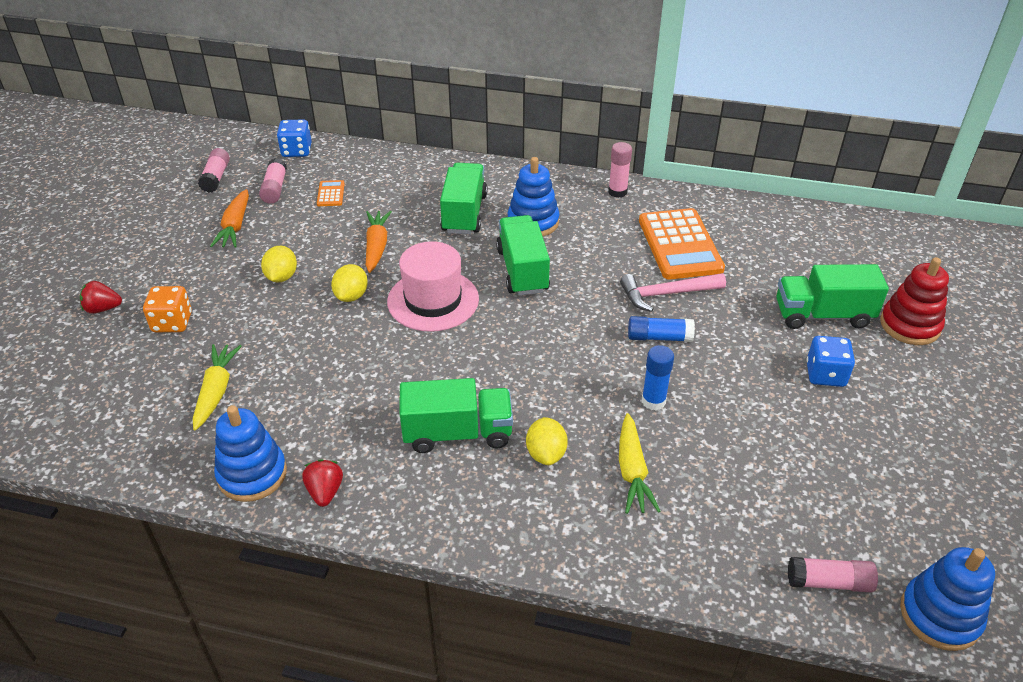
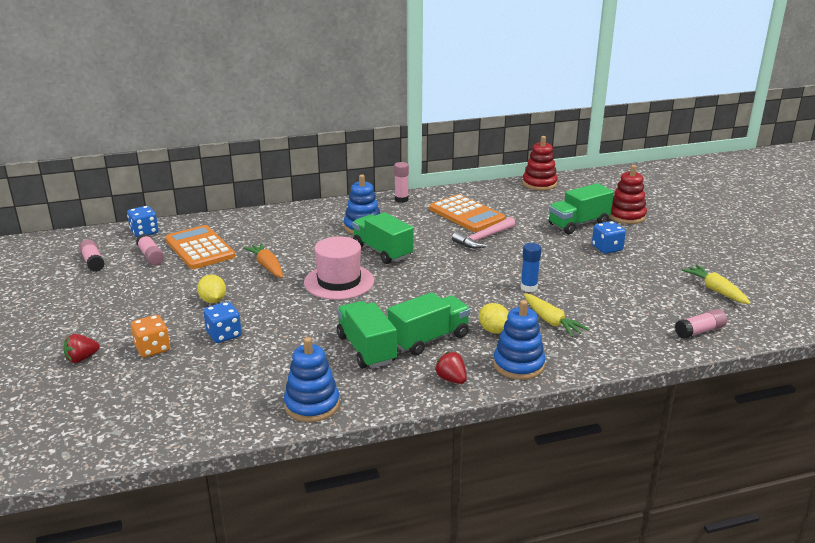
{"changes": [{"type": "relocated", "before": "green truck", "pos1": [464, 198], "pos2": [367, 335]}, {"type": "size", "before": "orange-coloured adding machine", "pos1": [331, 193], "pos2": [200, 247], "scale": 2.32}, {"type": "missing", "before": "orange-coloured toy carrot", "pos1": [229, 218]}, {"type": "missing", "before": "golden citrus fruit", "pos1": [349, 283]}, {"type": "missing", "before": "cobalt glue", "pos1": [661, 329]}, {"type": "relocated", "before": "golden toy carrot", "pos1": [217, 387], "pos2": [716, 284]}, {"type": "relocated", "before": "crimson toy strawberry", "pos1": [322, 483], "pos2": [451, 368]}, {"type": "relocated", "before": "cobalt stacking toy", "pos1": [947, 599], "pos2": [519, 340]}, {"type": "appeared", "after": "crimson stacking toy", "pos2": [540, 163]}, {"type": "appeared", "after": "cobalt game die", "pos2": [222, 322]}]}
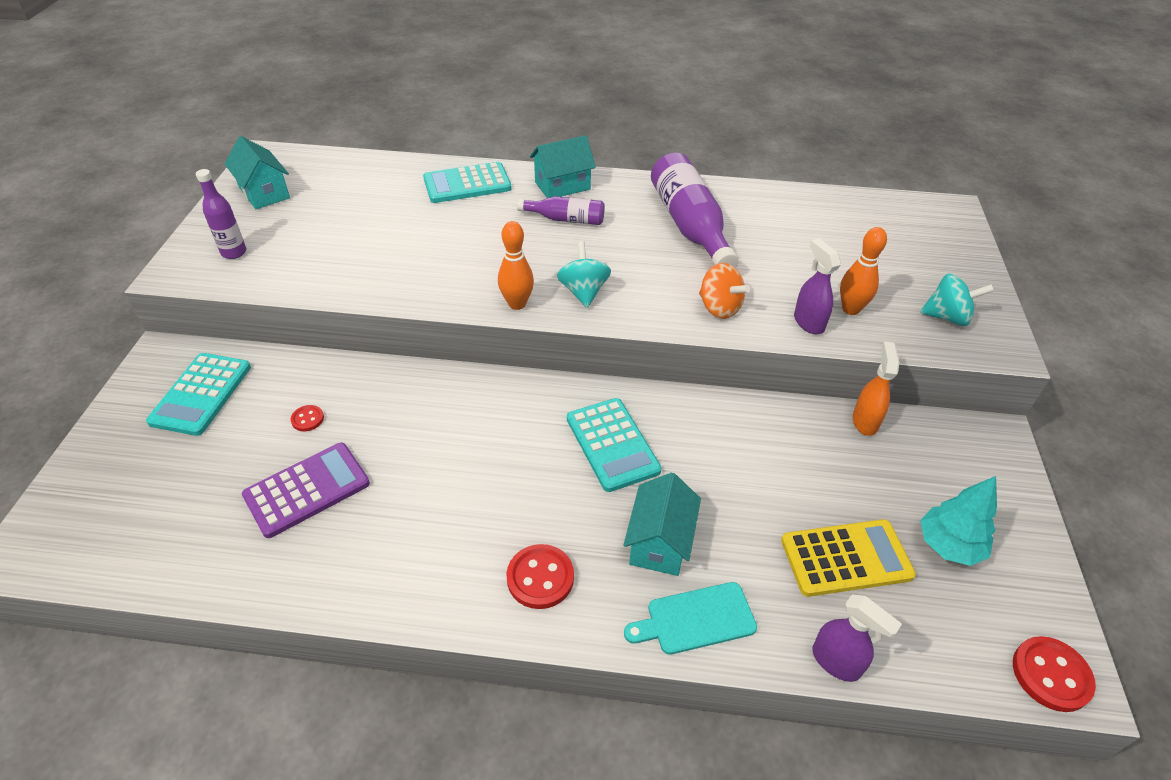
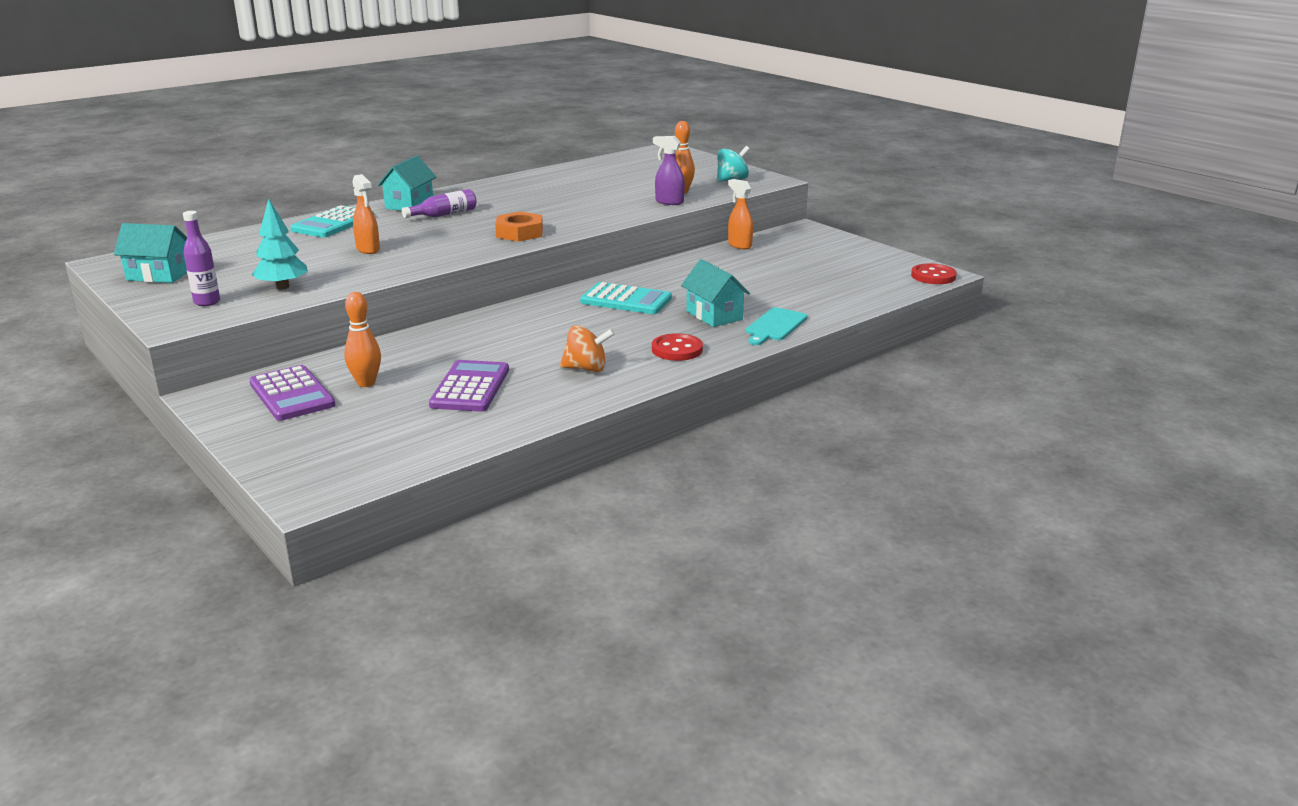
{"changes": [{"type": "missing", "before": "purple bottle", "pos1": [695, 210]}, {"type": "relocated", "before": "orange-coloured tenpin", "pos1": [516, 265], "pos2": [362, 339]}, {"type": "exchanged", "before": "turquoise spinning top", "after": "orange-coloured nut", "pos1": [584, 274], "pos2": [519, 226]}, {"type": "relocated", "before": "orange-coloured spinning top", "pos1": [724, 291], "pos2": [587, 348]}, {"type": "colour", "before": "turquoise adding machine", "after": "purple adding machine", "pos1": [198, 394], "pos2": [292, 393]}, {"type": "missing", "before": "crimson sewing button", "pos1": [307, 418]}, {"type": "relocated", "before": "turquoise tree", "pos1": [958, 521], "pos2": [280, 244]}, {"type": "missing", "before": "golden adding machine", "pos1": [848, 558]}, {"type": "missing", "before": "purple spray cleaner", "pos1": [857, 638]}, {"type": "appeared", "after": "orange-coloured spray cleaner", "pos2": [366, 214]}]}
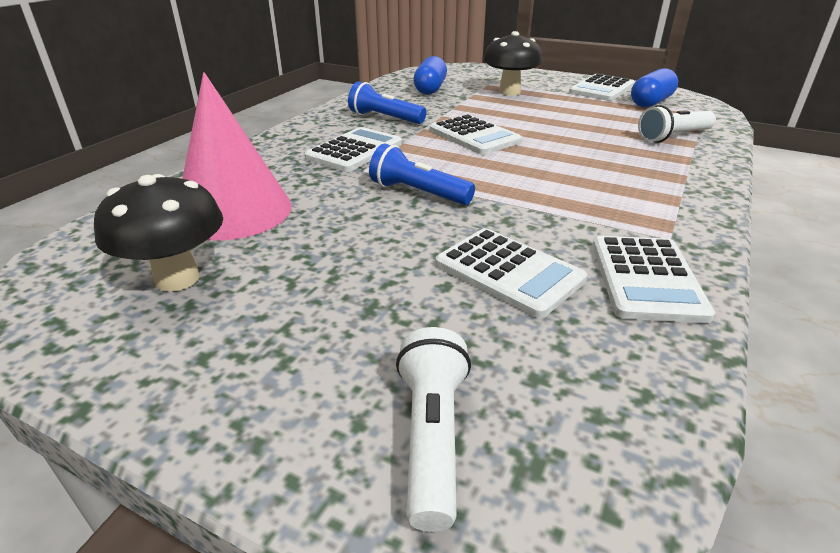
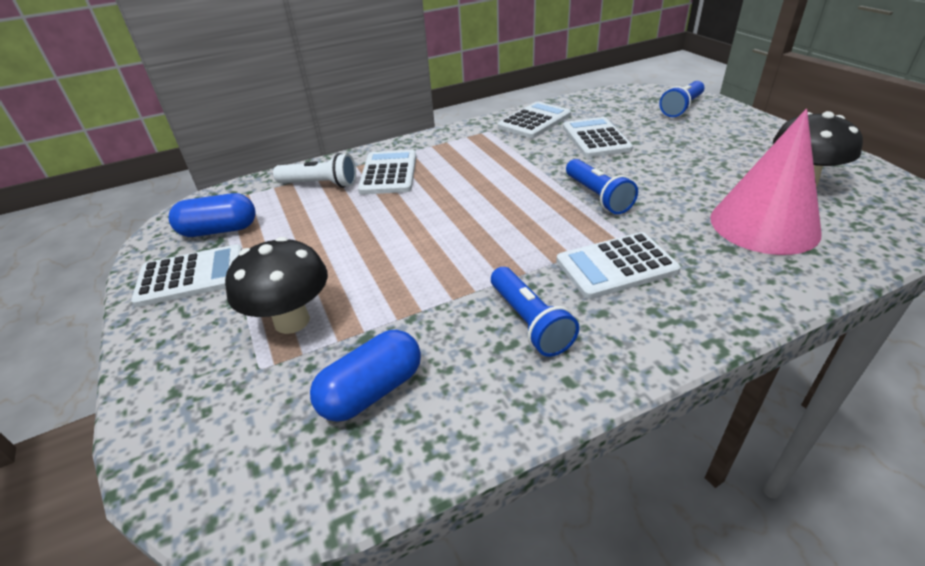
{"changes": [{"type": "relocated", "before": "white adding machine", "pos1": [476, 134], "pos2": [387, 172]}, {"type": "colour", "before": "white torch", "after": "cobalt torch", "pos1": [433, 429], "pos2": [681, 99]}]}
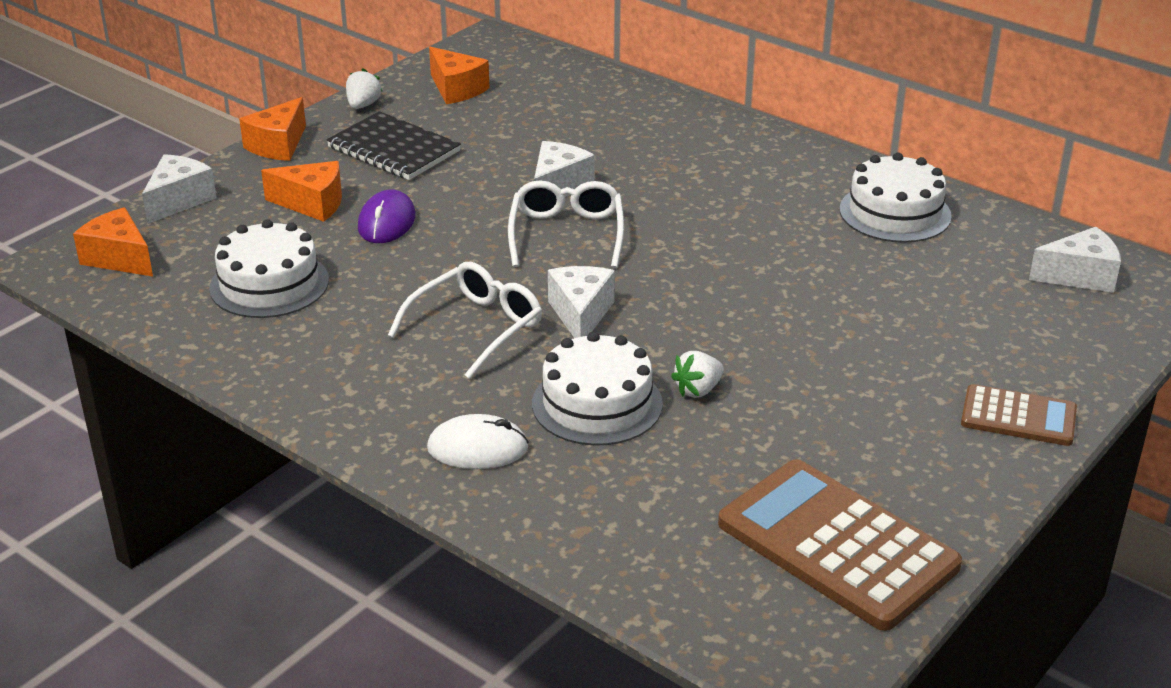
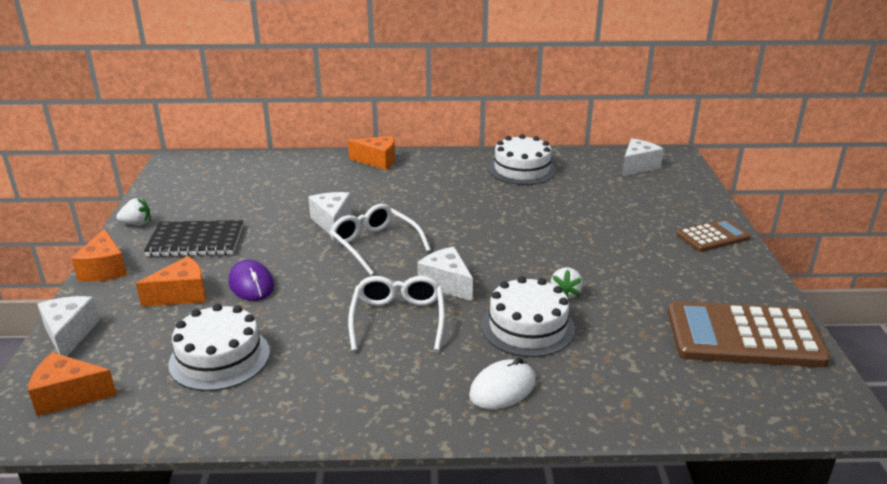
{"changes": [{"type": "relocated", "before": "orange-coloured cheese wedge", "pos1": [459, 75], "pos2": [371, 153]}, {"type": "spun", "before": "white toy strawberry", "pos1": [364, 89], "pos2": [133, 211], "turn": 105}]}
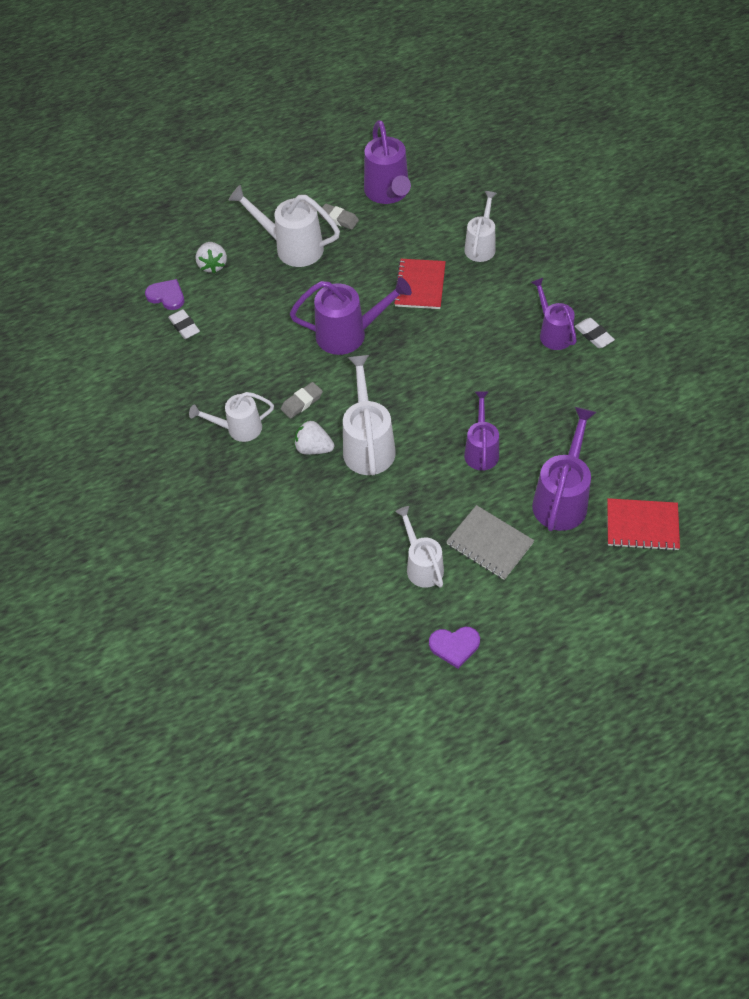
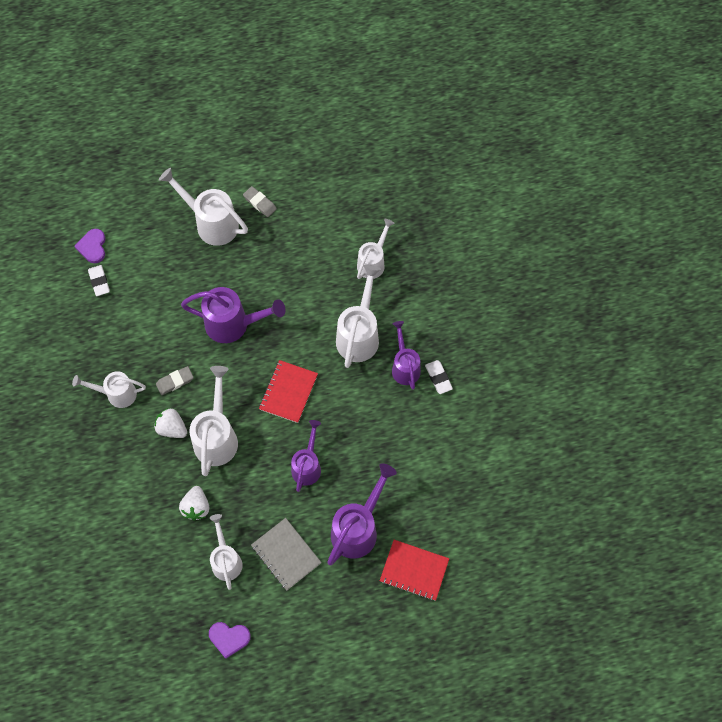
{"changes": [{"type": "missing", "before": "purple sprinkling can", "pos1": [387, 162]}, {"type": "relocated", "before": "white toy strawberry", "pos1": [211, 257], "pos2": [194, 503]}, {"type": "relocated", "before": "crimson notepad", "pos1": [419, 284], "pos2": [288, 391]}, {"type": "spun", "before": "purple heart", "pos1": [164, 294], "pos2": [90, 246], "turn": -135}, {"type": "appeared", "after": "white sprinkling can", "pos2": [358, 316]}]}
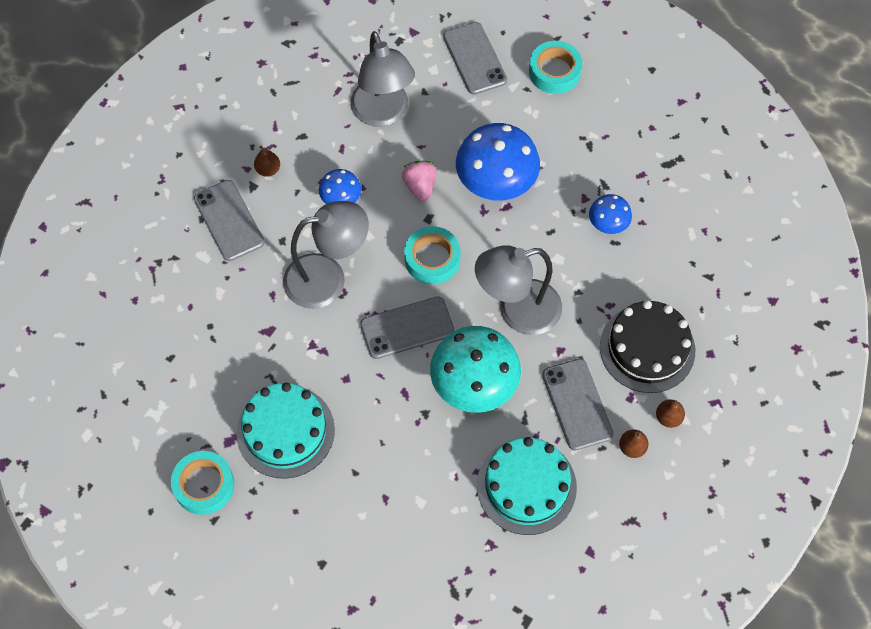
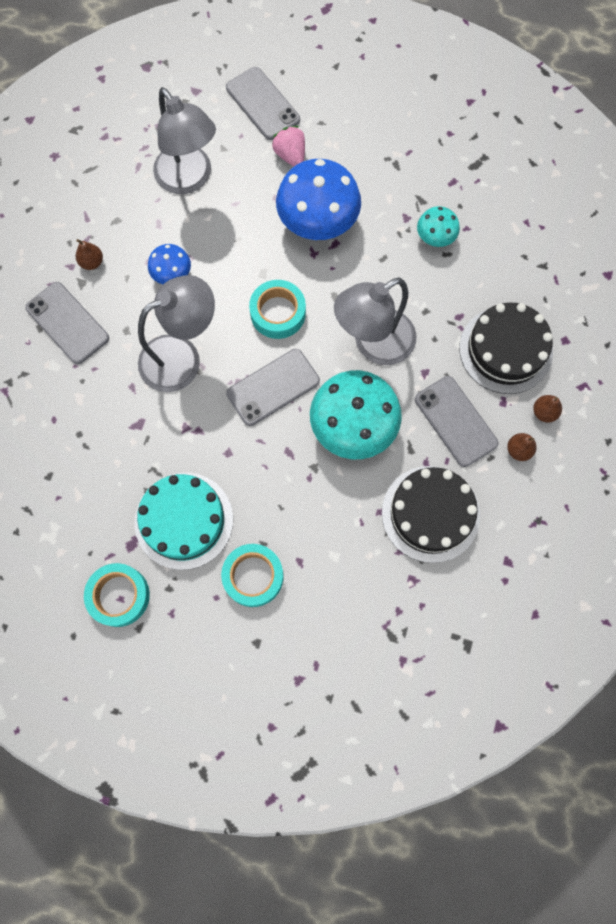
{"changes": [{"type": "relocated", "before": "turquoise roll of tape", "pos1": [555, 67], "pos2": [252, 575]}, {"type": "relocated", "before": "rose-pink toy strawberry", "pos1": [419, 181], "pos2": [288, 146]}, {"type": "colour", "before": "cobalt mushroom", "after": "turquoise mushroom", "pos1": [610, 214], "pos2": [438, 226]}, {"type": "colour", "before": "turquoise gateau", "after": "ebony gateau", "pos1": [527, 486], "pos2": [431, 514]}]}
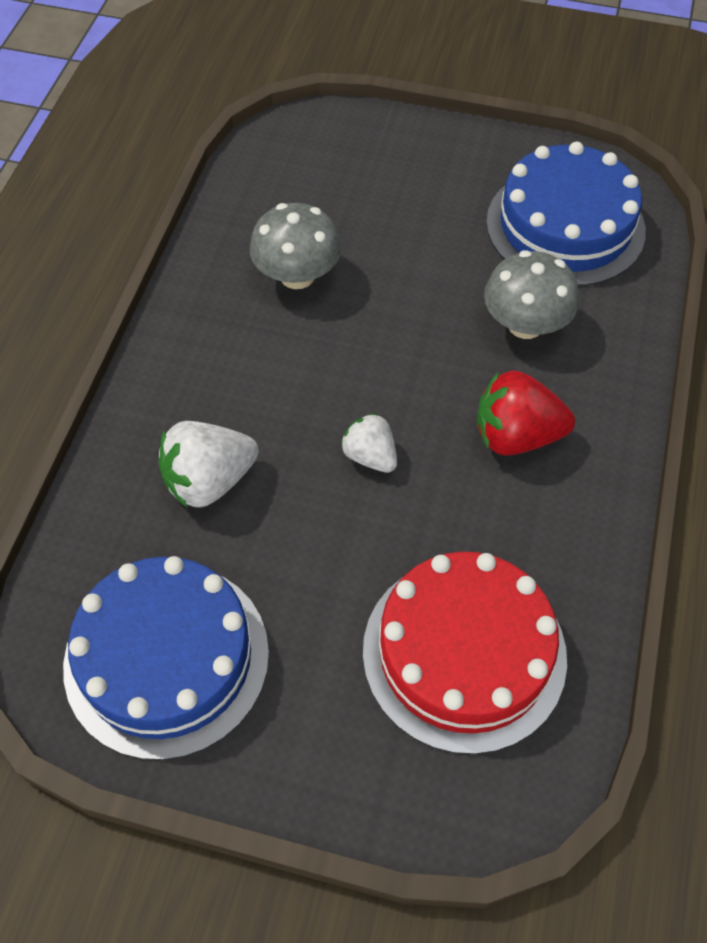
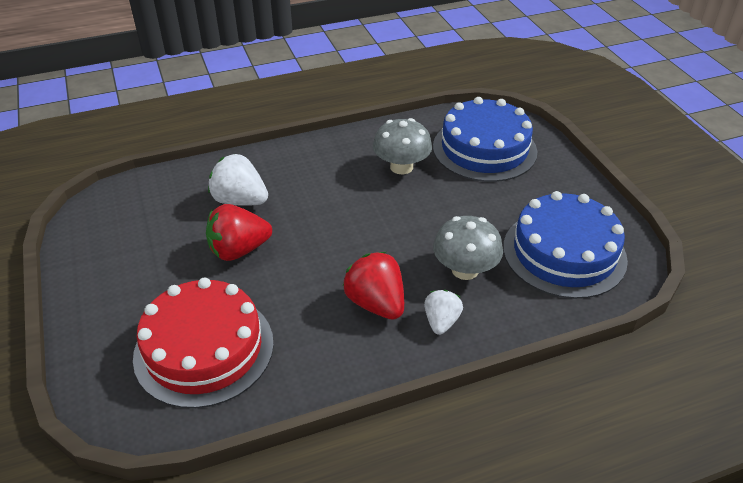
{"changes": [{"type": "relocated", "before": "white toy strawberry", "pos1": [369, 443], "pos2": [443, 312]}, {"type": "relocated", "before": "cobalt gateau", "pos1": [166, 658], "pos2": [485, 139]}, {"type": "appeared", "after": "crimson toy strawberry", "pos2": [239, 232]}]}
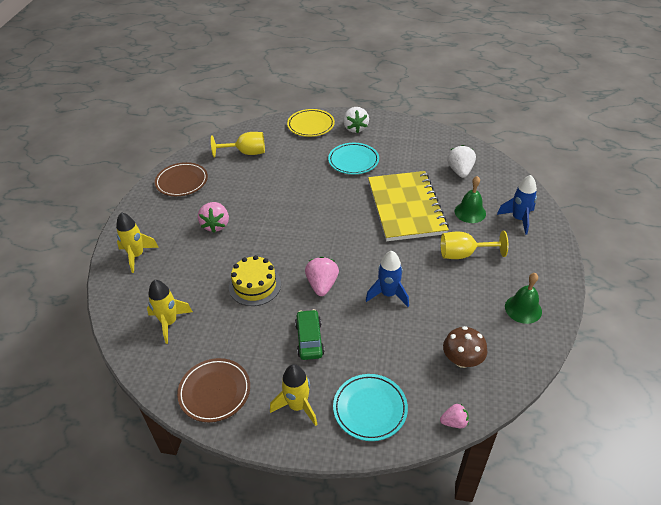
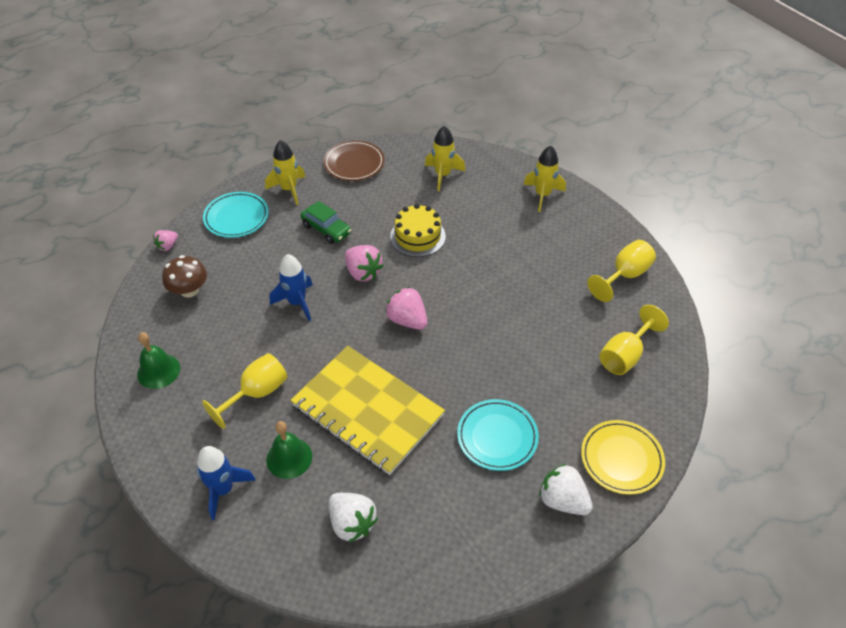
{"changes": [{"type": "exchanged", "before": "brown dinner plate", "after": "golden wine glass", "pos1": [181, 179], "pos2": [621, 271]}, {"type": "relocated", "before": "rose-pink toy strawberry", "pos1": [213, 217], "pos2": [406, 308]}]}
